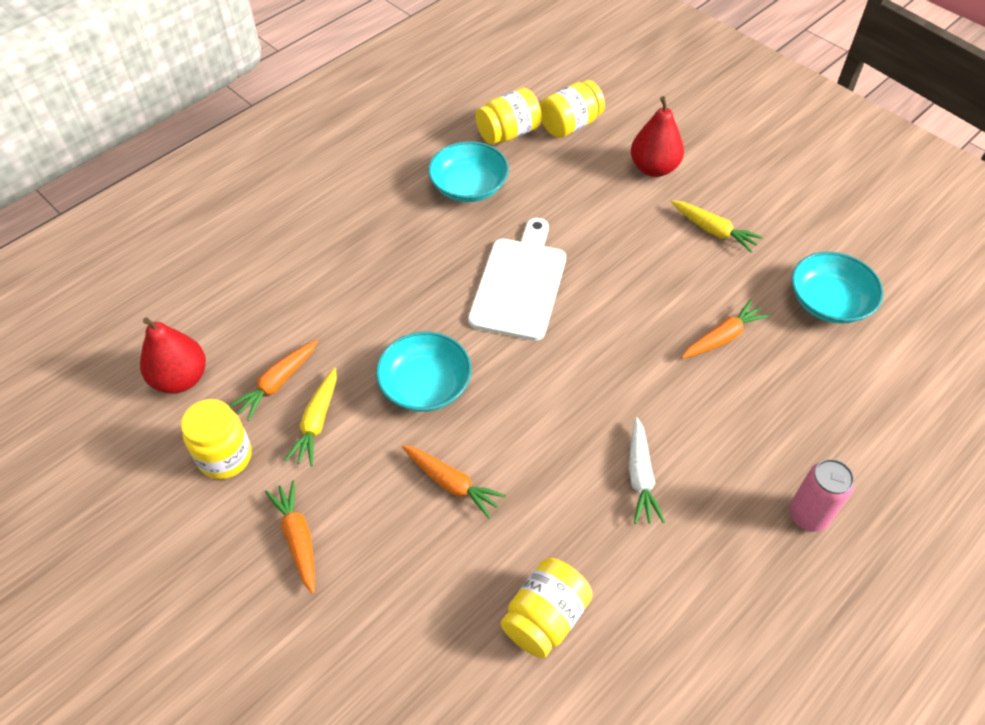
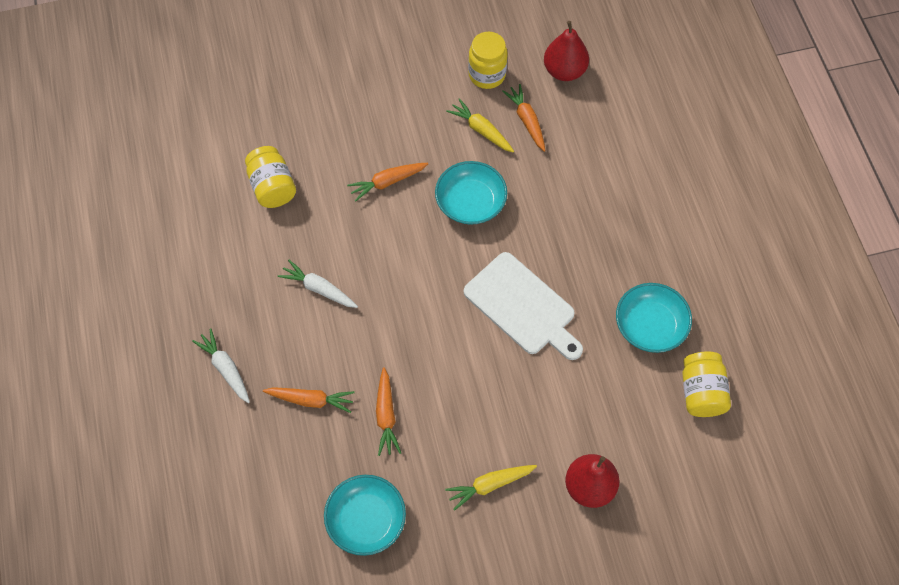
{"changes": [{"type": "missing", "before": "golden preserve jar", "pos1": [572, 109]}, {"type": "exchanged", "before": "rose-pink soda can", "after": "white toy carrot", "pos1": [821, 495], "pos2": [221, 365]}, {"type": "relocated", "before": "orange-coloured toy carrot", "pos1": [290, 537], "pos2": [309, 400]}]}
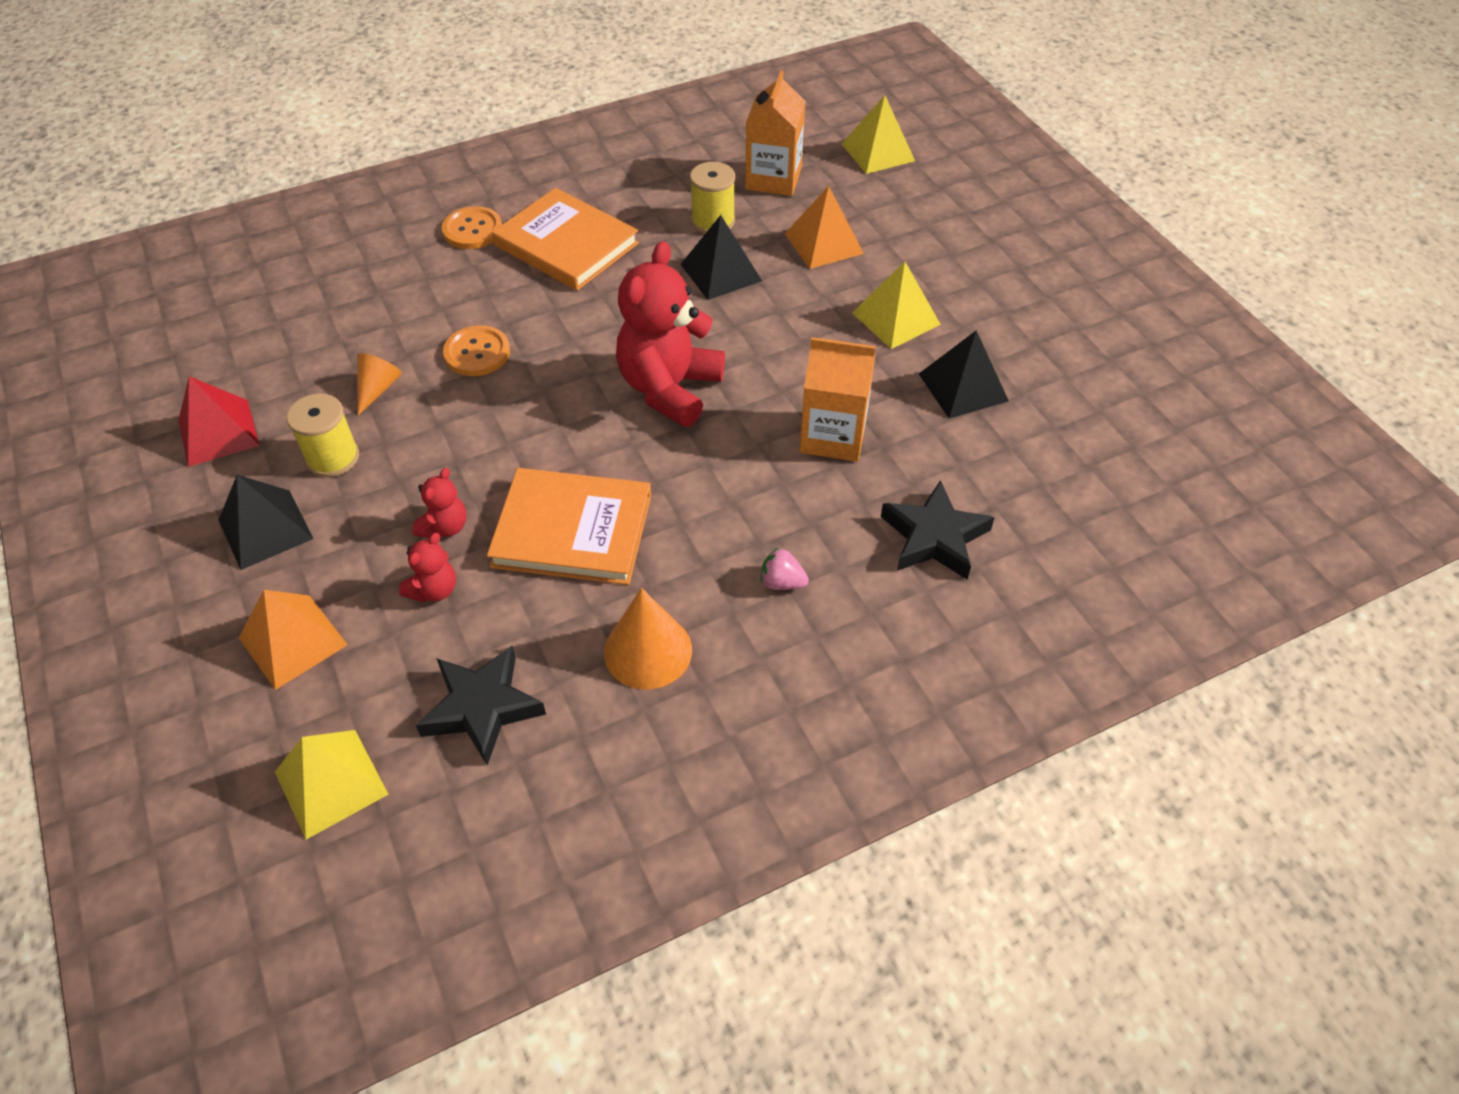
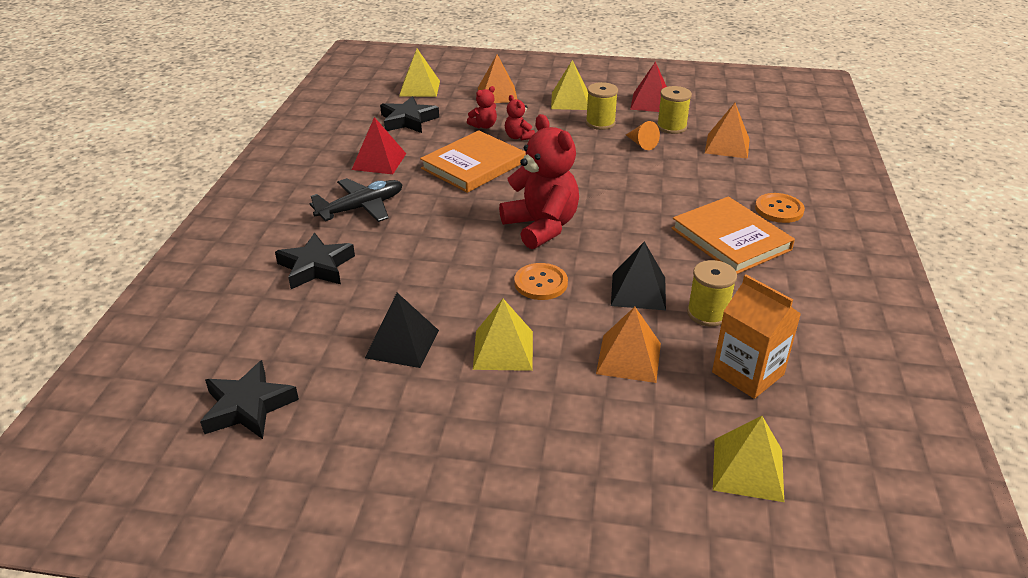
{"changes": [{"type": "spun", "before": "orange-coloured hardback", "pos1": [565, 239], "pos2": [733, 235], "turn": 75}, {"type": "relocated", "before": "orange-coloured sewing button", "pos1": [476, 350], "pos2": [541, 281]}, {"type": "missing", "before": "orange-coloured carton", "pos1": [838, 399]}, {"type": "colour", "before": "ebony pyramid shape", "after": "golden pyramid shape", "pos1": [266, 522], "pos2": [569, 85]}, {"type": "spun", "before": "crimson teddy bear", "pos1": [427, 567], "pos2": [482, 107], "turn": -105}, {"type": "exchanged", "before": "rose-pink toy strawberry", "after": "ebony toy plane", "pos1": [785, 569], "pos2": [356, 200]}, {"type": "exchanged", "before": "orange-coloured solid cone", "after": "crimson pyramid shape", "pos1": [648, 639], "pos2": [378, 145]}, {"type": "appeared", "after": "golden bobbin", "pos2": [674, 110]}, {"type": "appeared", "after": "orange-coloured pyramid shape", "pos2": [727, 131]}, {"type": "appeared", "after": "ebony star", "pos2": [249, 399]}]}
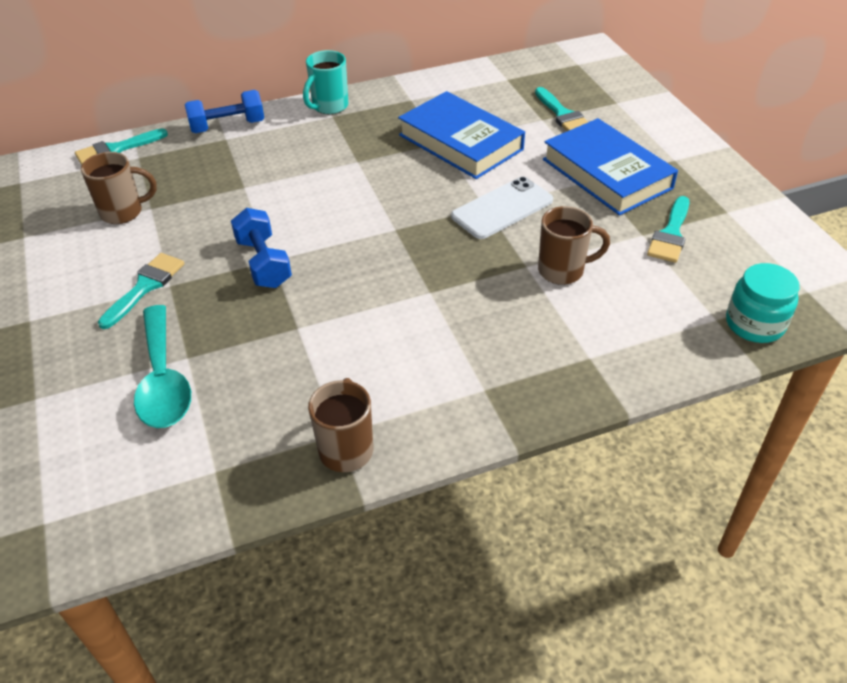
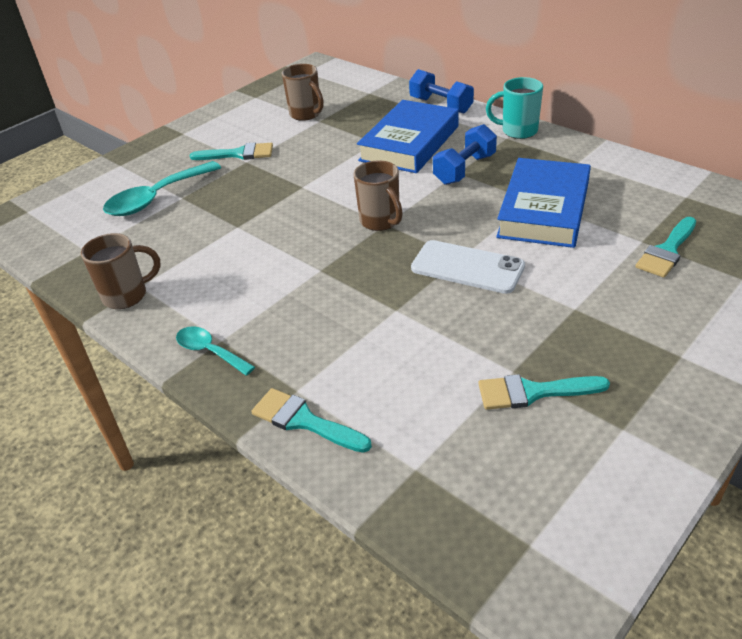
{"changes": [{"type": "relocated", "before": "cobalt hardback", "pos1": [610, 166], "pos2": [408, 136]}, {"type": "relocated", "before": "turquoise brush", "pos1": [121, 146], "pos2": [311, 420]}, {"type": "relocated", "before": "brown coffee mug", "pos1": [574, 245], "pos2": [378, 195]}, {"type": "relocated", "before": "cobalt free weight", "pos1": [261, 248], "pos2": [465, 154]}, {"type": "missing", "before": "turquoise preserve jar", "pos1": [763, 303]}, {"type": "appeared", "after": "turquoise teaspoon", "pos2": [215, 351]}]}
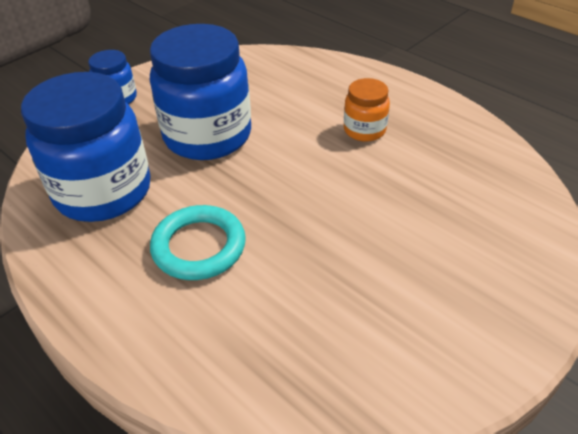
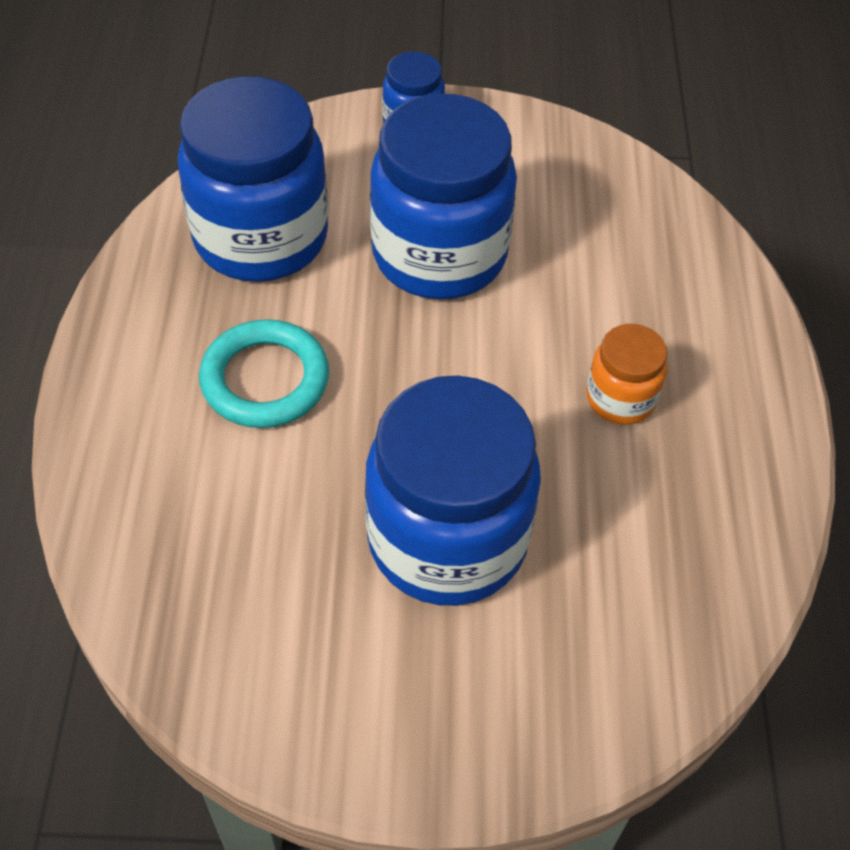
{"changes": [{"type": "appeared", "after": "cobalt preserve jar", "pos2": [453, 490]}]}
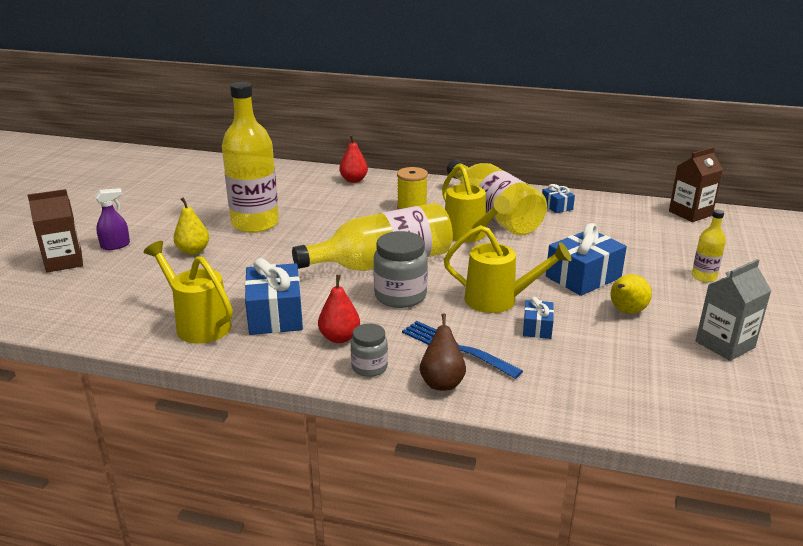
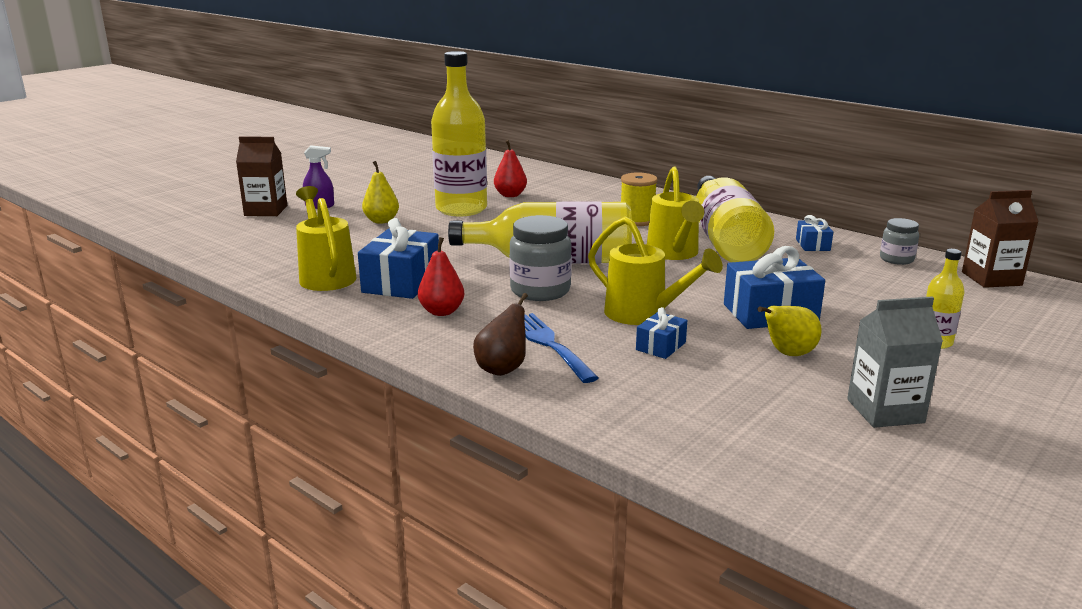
{"changes": [{"type": "relocated", "before": "crimson pear fruit", "pos1": [353, 158], "pos2": [510, 168]}, {"type": "relocated", "before": "grey preserve jar", "pos1": [369, 350], "pos2": [899, 241]}]}
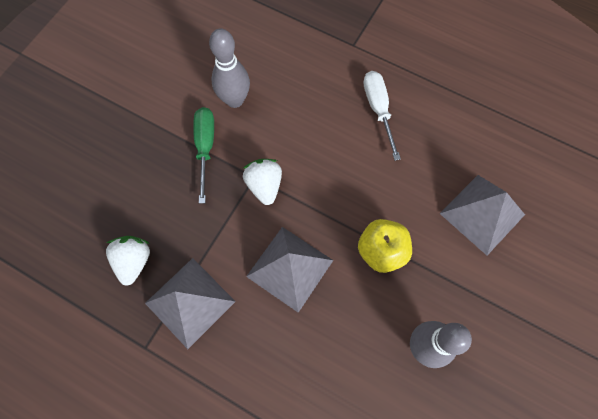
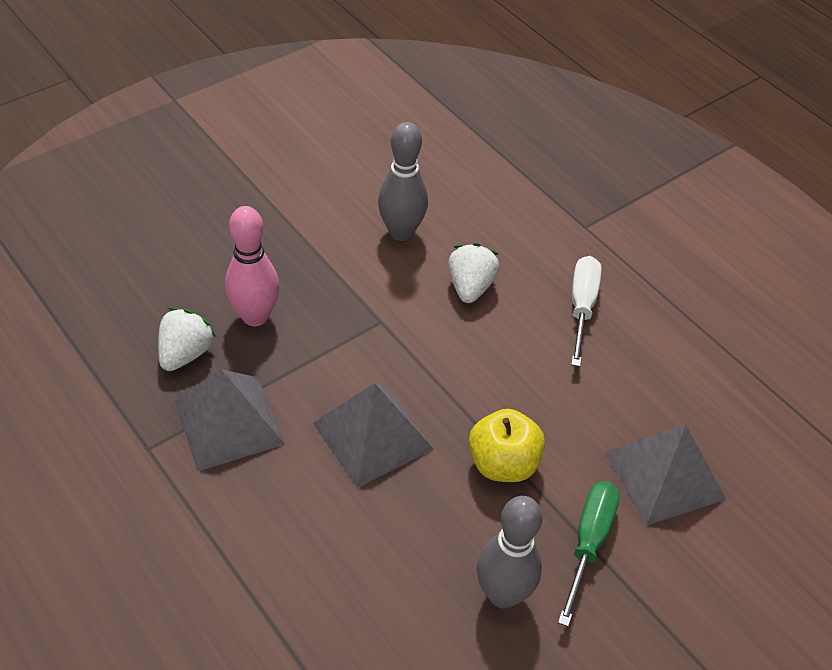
{"changes": [{"type": "relocated", "before": "green screwdriver", "pos1": [203, 155], "pos2": [589, 554]}, {"type": "relocated", "before": "white toy strawberry", "pos1": [262, 182], "pos2": [474, 273]}, {"type": "appeared", "after": "rose-pink tenpin", "pos2": [252, 266]}]}
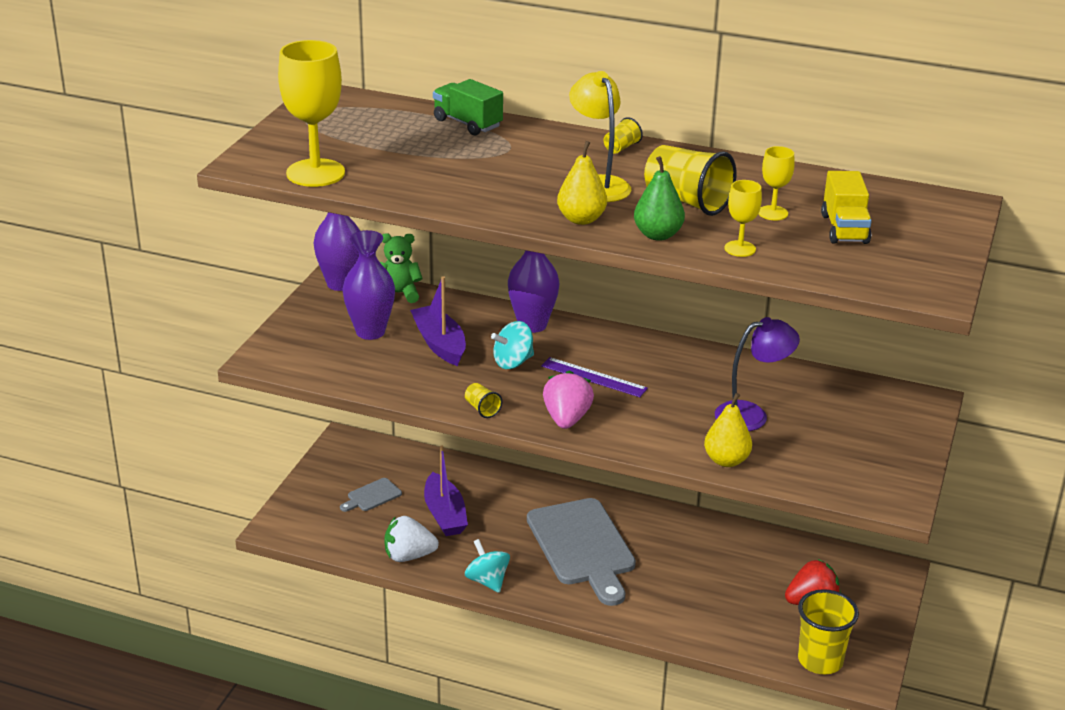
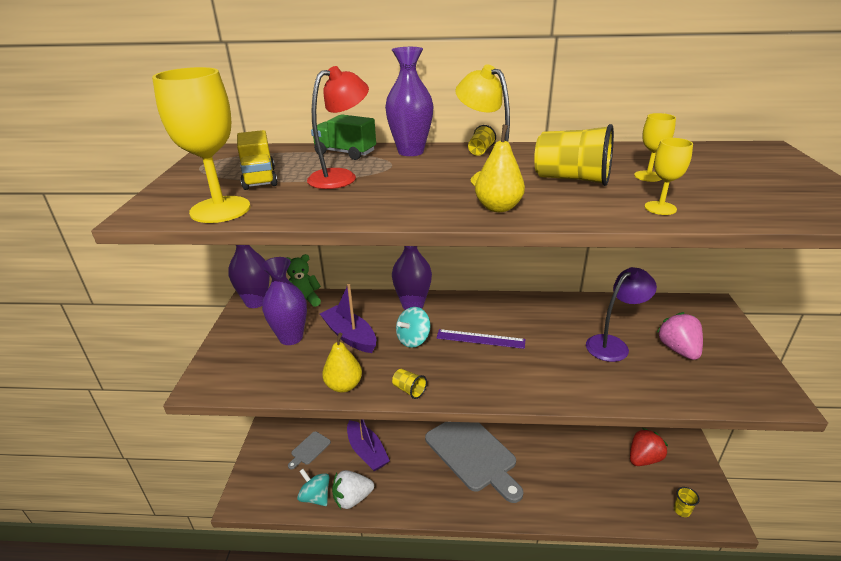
{"changes": [{"type": "missing", "before": "green pear fruit", "pos1": [659, 198]}, {"type": "relocated", "before": "golden truck", "pos1": [846, 207], "pos2": [257, 160]}, {"type": "relocated", "before": "rose-pink toy strawberry", "pos1": [568, 399], "pos2": [680, 336]}, {"type": "relocated", "before": "golden pear fruit", "pos1": [728, 430], "pos2": [342, 363]}, {"type": "relocated", "before": "turquoise spinning top", "pos1": [487, 566], "pos2": [313, 487]}, {"type": "size", "before": "golden beaker", "pos1": [828, 631], "pos2": [687, 502], "scale": 0.47}, {"type": "appeared", "after": "purple vase", "pos2": [409, 101]}, {"type": "appeared", "after": "crimson lamp", "pos2": [338, 127]}]}
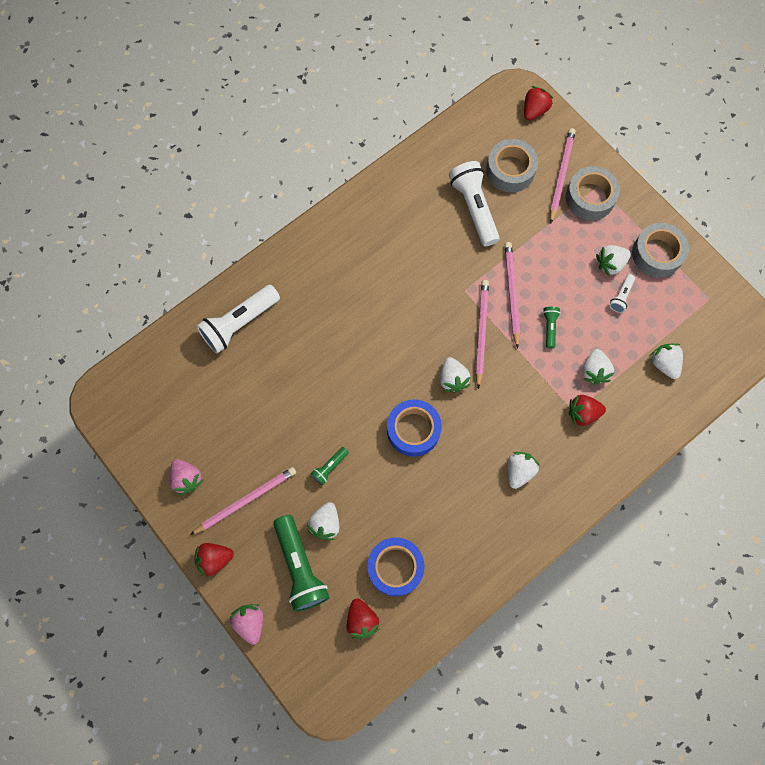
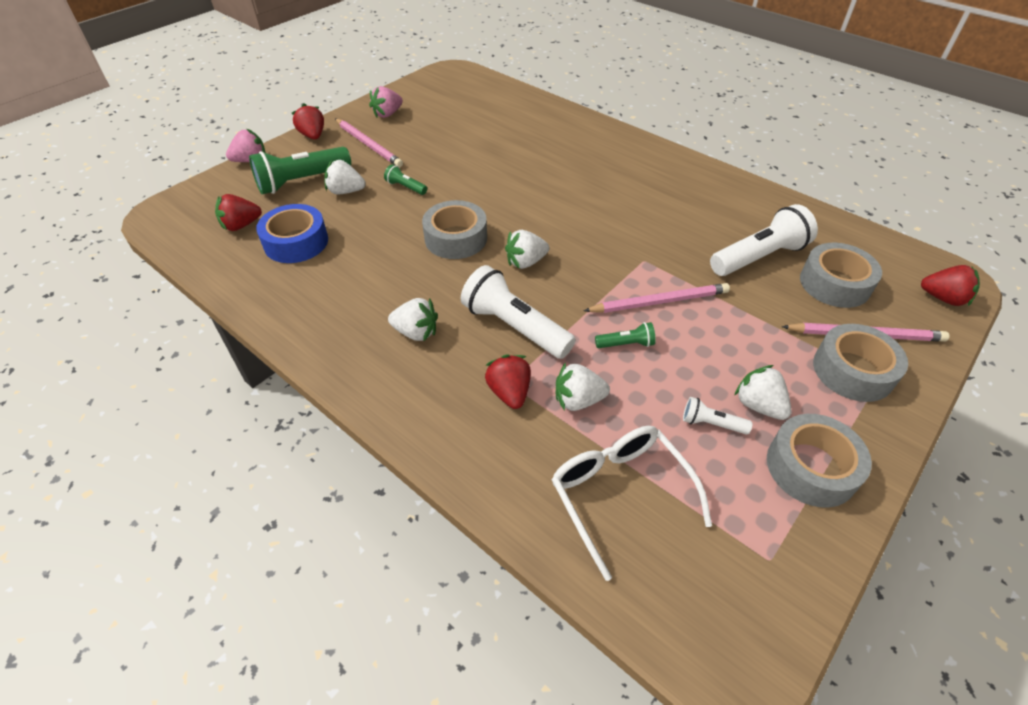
{"changes": [{"type": "missing", "before": "rose-pink lead pencil", "pos1": [482, 334]}, {"type": "relocated", "before": "white torch", "pos1": [238, 319], "pos2": [518, 312]}, {"type": "exchanged", "before": "white toy strawberry", "after": "white glasses", "pos1": [666, 361], "pos2": [631, 503]}, {"type": "colour", "before": "cobalt roll of tape", "after": "grey roll of tape", "pos1": [414, 428], "pos2": [454, 229]}]}
